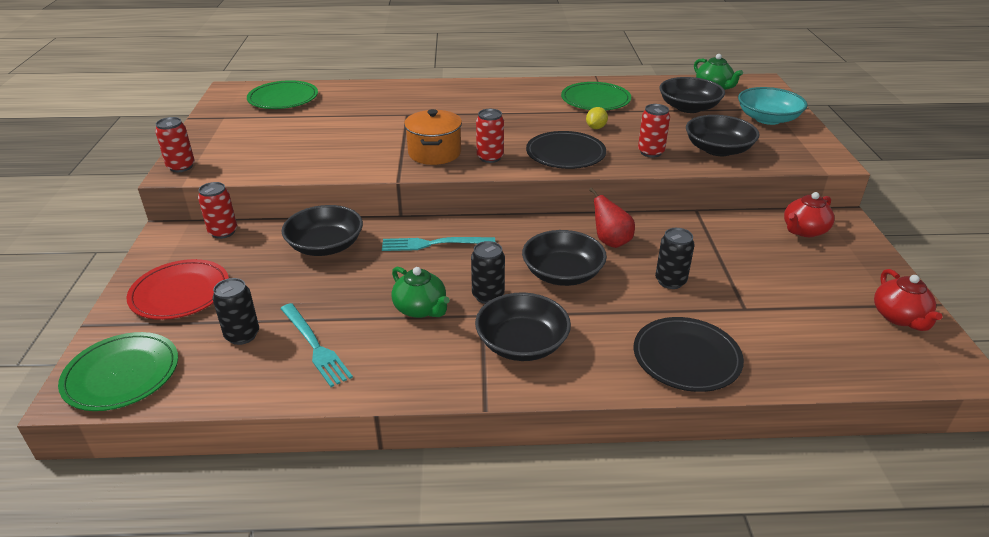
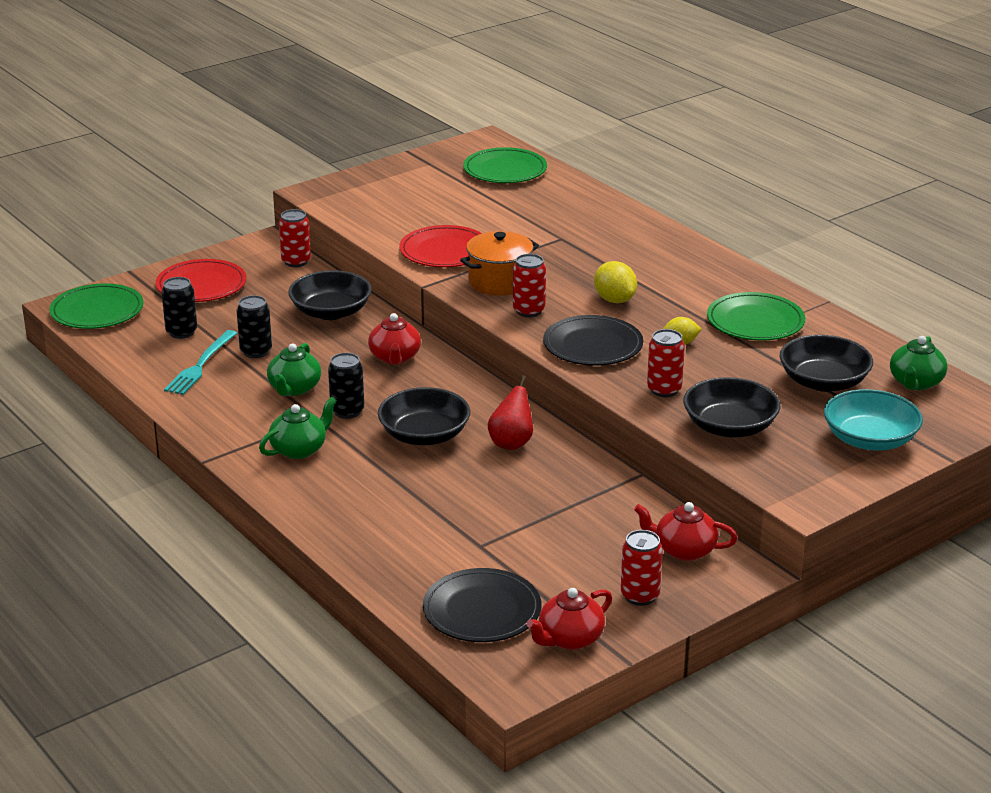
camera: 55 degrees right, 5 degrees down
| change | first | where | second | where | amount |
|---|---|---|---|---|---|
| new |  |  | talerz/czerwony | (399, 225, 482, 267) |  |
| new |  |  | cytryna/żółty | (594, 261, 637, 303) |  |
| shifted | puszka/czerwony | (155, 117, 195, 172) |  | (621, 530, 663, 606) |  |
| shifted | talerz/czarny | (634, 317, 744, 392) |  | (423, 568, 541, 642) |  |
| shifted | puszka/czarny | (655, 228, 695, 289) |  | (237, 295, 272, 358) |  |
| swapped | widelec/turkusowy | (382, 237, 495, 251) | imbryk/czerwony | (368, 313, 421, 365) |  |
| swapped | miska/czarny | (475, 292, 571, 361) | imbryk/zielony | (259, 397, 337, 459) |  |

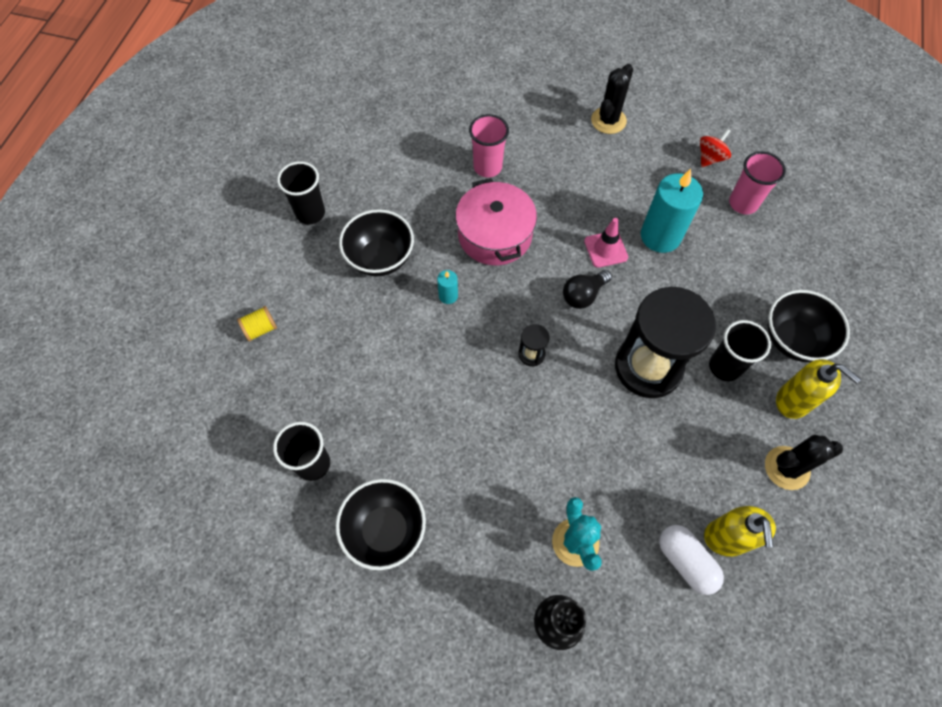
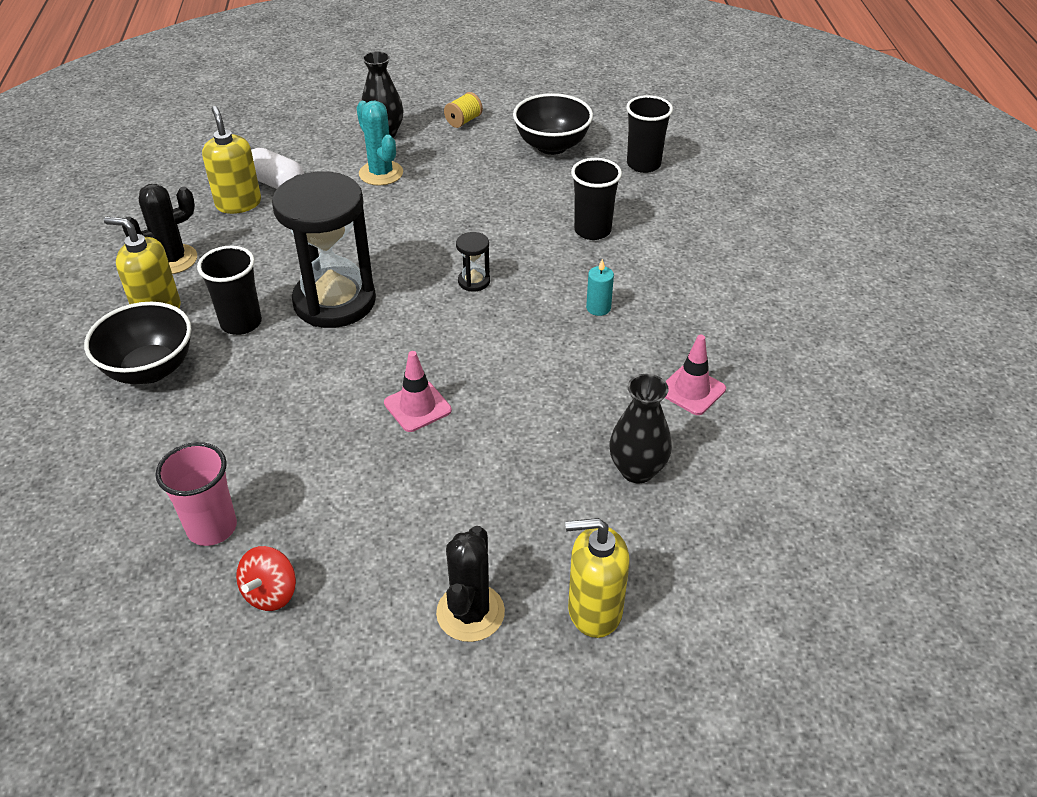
camera: 160 degrees right, 20 degrees down
| change | first | where | second | where | amount |
|---|---|---|---|---|---|
| gone | miska/czarny | (339, 209, 414, 276) |  |  |  |
| gone | garnek/różowy | (455, 178, 537, 265) |  |  |  |
| gone | żarówka/czarny | (563, 270, 612, 309) |  |  |  |
| gone | świeca/turkusowy | (641, 169, 703, 253) |  |  |  |
| new |  |  | dozownik mydła/żółty | (565, 518, 629, 638) |  |
| new |  |  | pachołek/różowy | (665, 335, 726, 415) |  |
| shifted | szpulka/żółty | (237, 306, 277, 342) |  | (444, 92, 483, 128) |  |
| shifted | szklanka/czarny | (277, 161, 325, 225) |  | (571, 158, 622, 240) |  |
| swapped | szklanka/różowy | (469, 114, 509, 177) | wazon/czarny | (609, 374, 672, 483) |  |

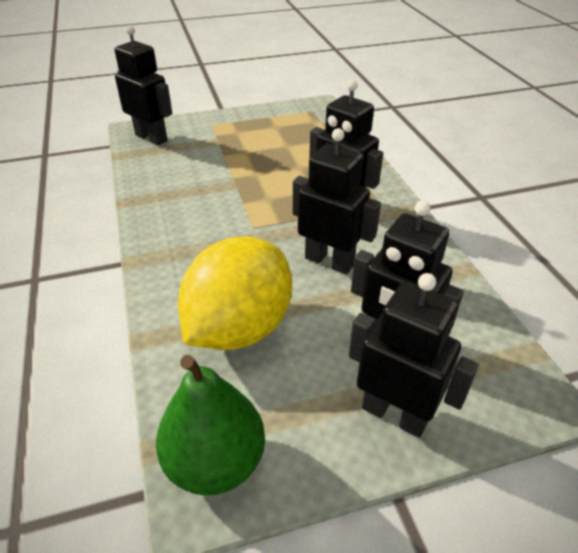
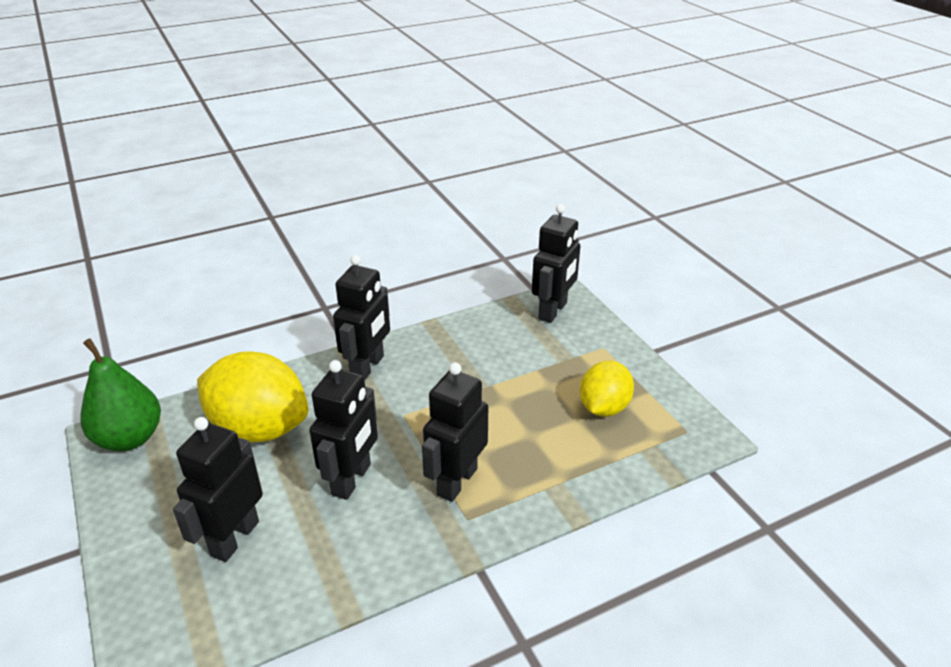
camera: 80 degrees right, 5 degrees down
| change | first | where | second | where | amount |
|---|---|---|---|---|---|
| new |  |  | cytryna/żółty | (580, 361, 634, 417) |  |
| shifted | robot/czarny | (349, 273, 479, 438) |  | (333, 255, 390, 380) |  |

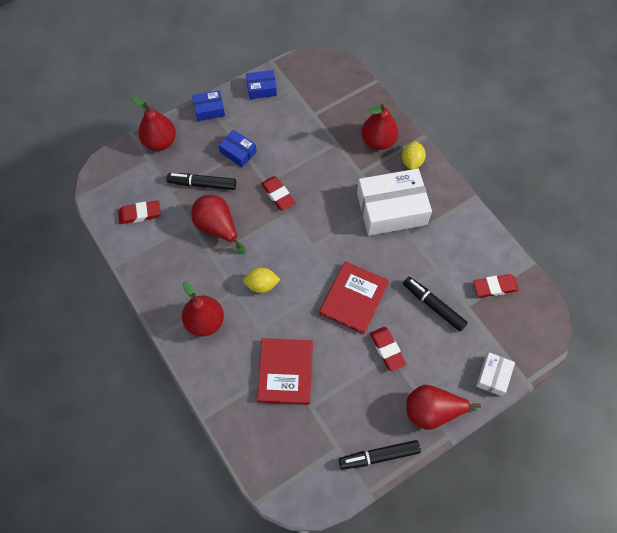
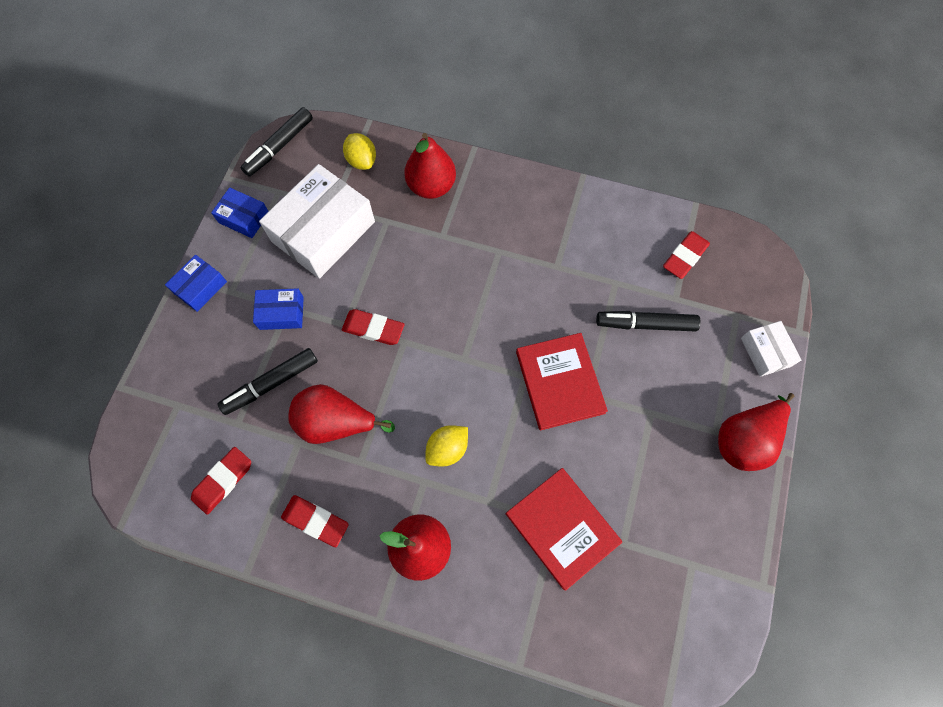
camera: 40 degrees left, 5 degrees up
| change | first | where | second | where | amount |
|---|---|---|---|---|---|
| gone | gruszka/czerwony | (132, 96, 176, 151) |  |  |  |
| shifted | flamaster/czarny | (339, 440, 421, 470) |  | (241, 107, 313, 177) |  |
| shifted | pudełko/biały | (357, 169, 432, 236) |  | (259, 164, 375, 279) |  |
| shifted | gumka do mazania/czerwony | (370, 327, 406, 371) |  | (281, 495, 349, 547) |  |
| shifted | cytryna/żółty | (402, 141, 426, 170) |  | (343, 133, 376, 170) |  |
| rotated | pudełko/niebieski | (246, 70, 277, 99) |  | (211, 187, 269, 238) | 75 degrees clockwise |

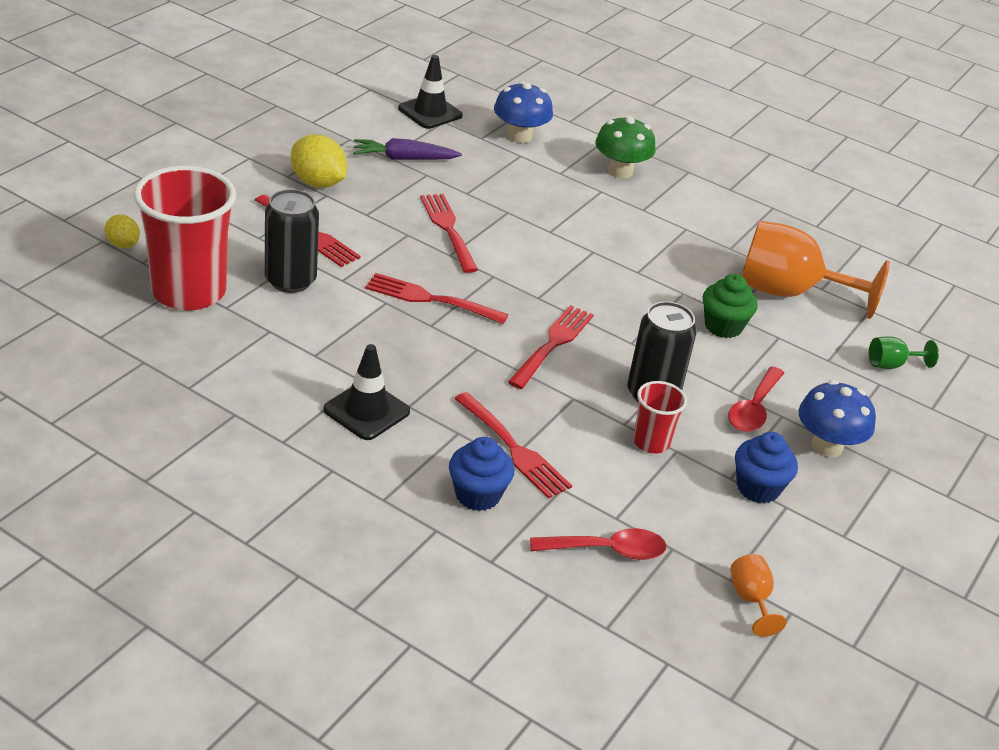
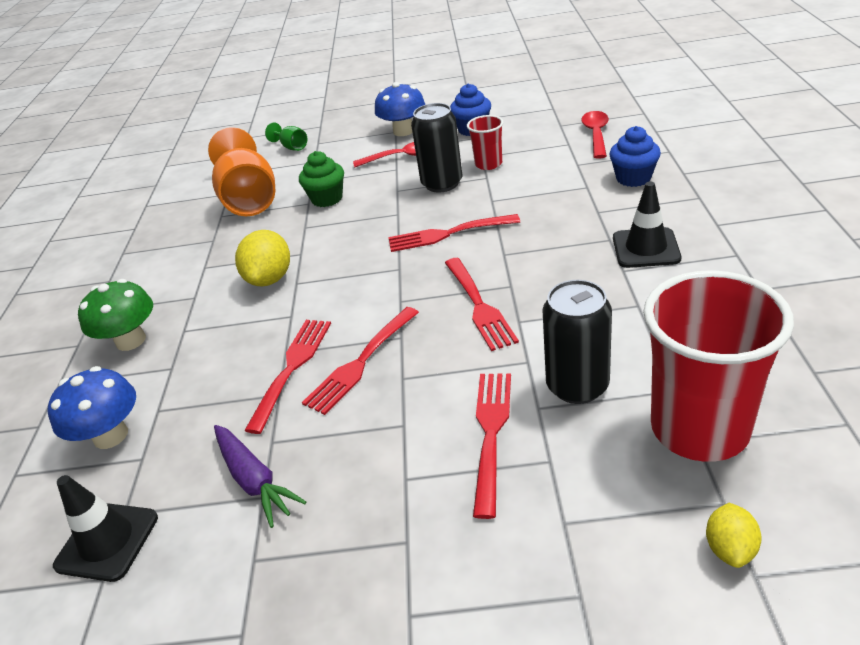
camera: 115 degrees left, 0 degrees up
| change | first | where | second | where | amount |
|---|---|---|---|---|---|
| gone | kielich/pomarańczowy | (730, 554, 787, 637) |  |  |  |
| shifted | cytryna/żółty | (291, 134, 347, 188) |  | (235, 230, 290, 286) |  |
| shifted | widelec/czerwony | (454, 392, 572, 499) |  | (244, 320, 331, 434) |  |
| rotated | łyżka/czerwony | (530, 528, 667, 560) |  | (581, 111, 609, 159) | 45 degrees clockwise |

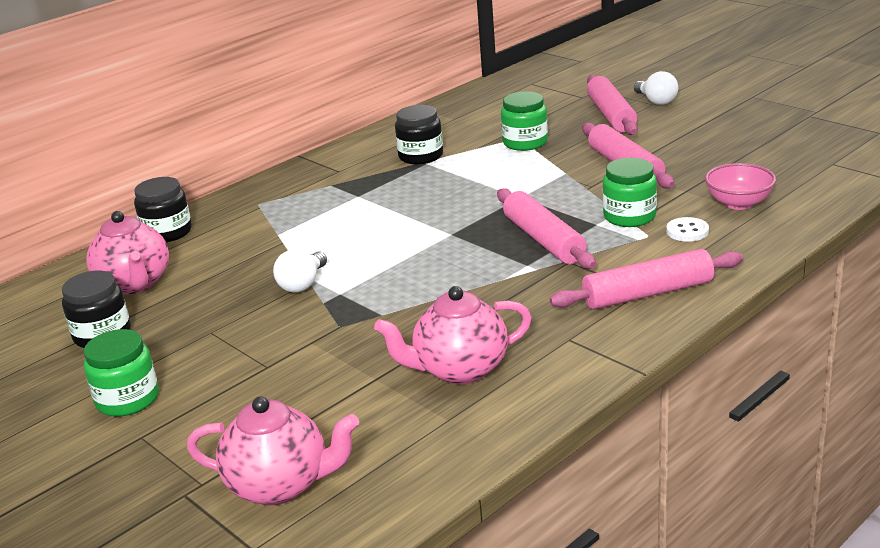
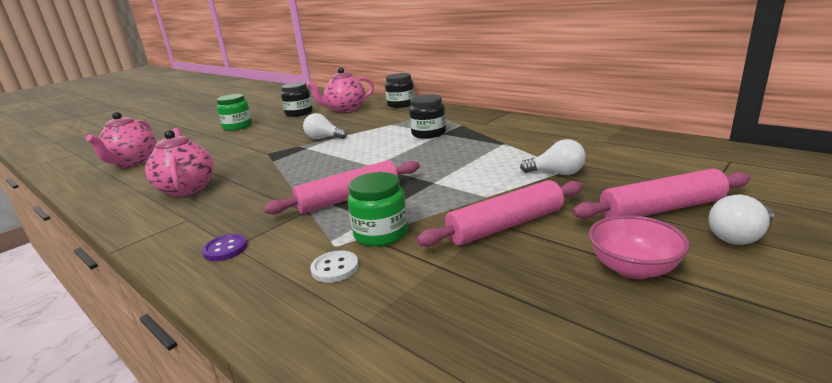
camera: 85 degrees right, 5 degrees down
| change | first | where | second | where | amount |
|---|---|---|---|---|---|
| shifted | słoik/czarny | (395, 105, 443, 164) |  | (409, 94, 446, 139) |  |
| shifted | miska/różowy | (705, 163, 776, 210) |  | (589, 215, 690, 279) |  |
| swapped | słoik/zielony | (501, 91, 548, 151) | żarówka/biały | (520, 139, 586, 175) |  |
| swapped | wałek do ciasta/różowy | (550, 249, 743, 310) | guzik/fioletowy | (202, 234, 248, 261) |  |

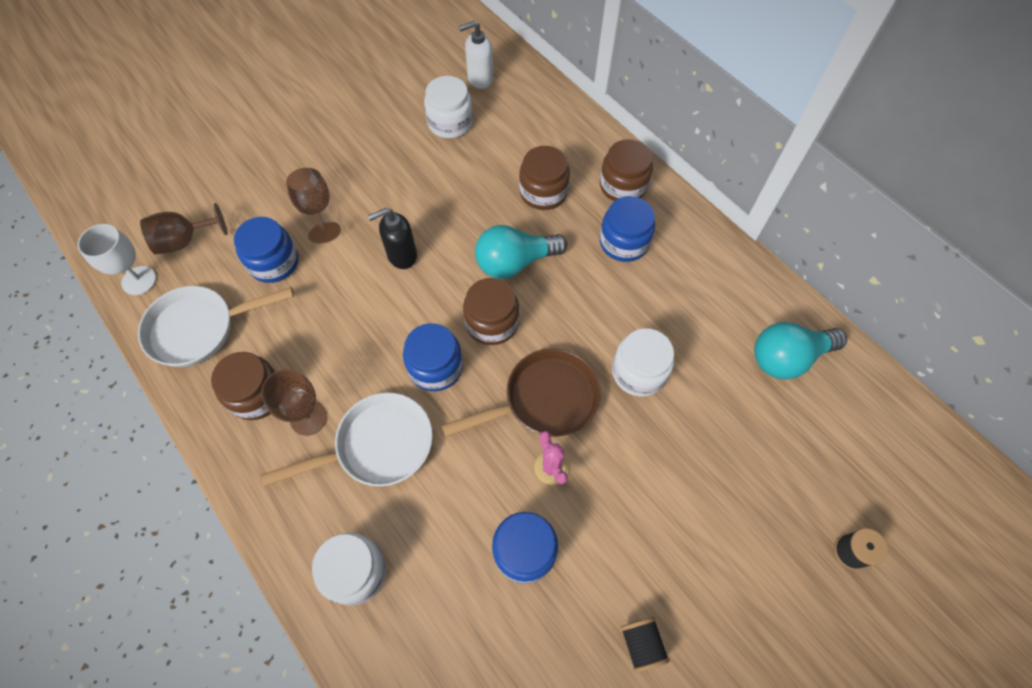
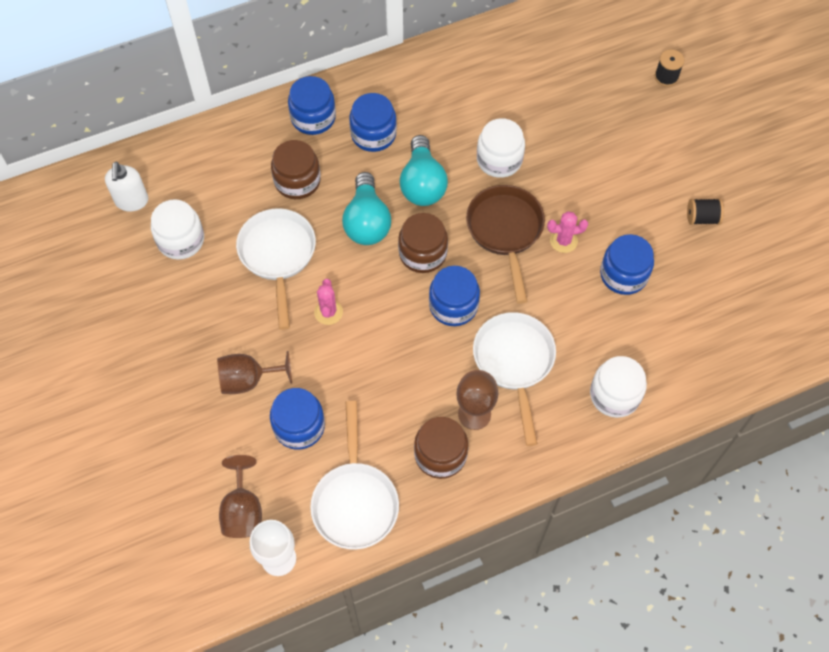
camera: 75 degrees left, 0 degrees up
| change | first | where | second | where | amount |
|---|---|---|---|---|---|
| new |  |  | patelnia/biały | (236, 208, 316, 330) |  |
| shifted | żarówka/turkusowy | (754, 322, 847, 380) |  | (400, 135, 448, 206) |  |
| swapped | dozownik mydła/czarny | (368, 208, 417, 269) | kaktus/różowy | (314, 279, 343, 325) |  |
| repainted | słoik/brązowy | (600, 139, 653, 201) | słoik/niebieski | (288, 76, 336, 135) |  |

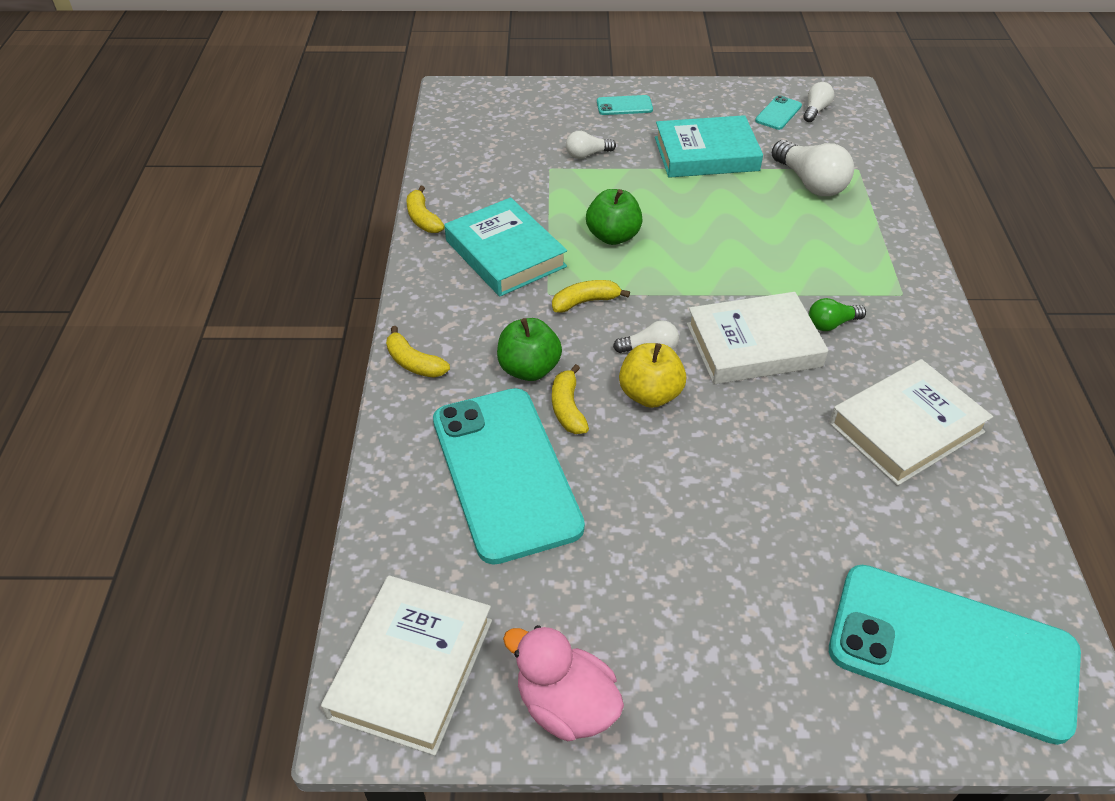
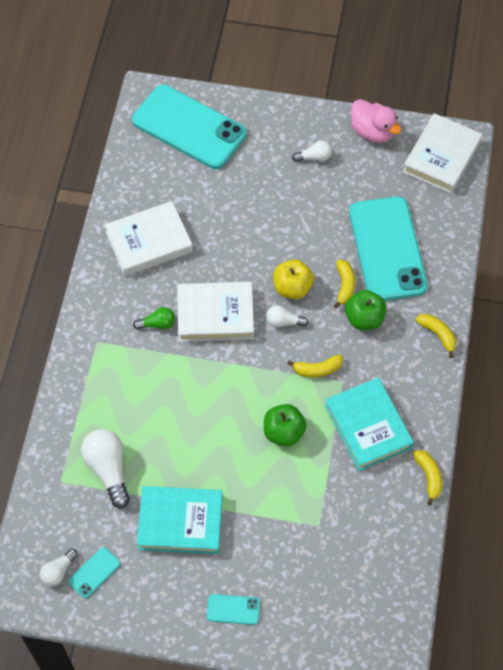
camera: 170 degrees left, 15 degrees up
| change | first | where | second | where | amount |
|---|---|---|---|---|---|
| shifted | żarówka/biały | (566, 131, 616, 159) |  | (292, 141, 332, 162) |  |

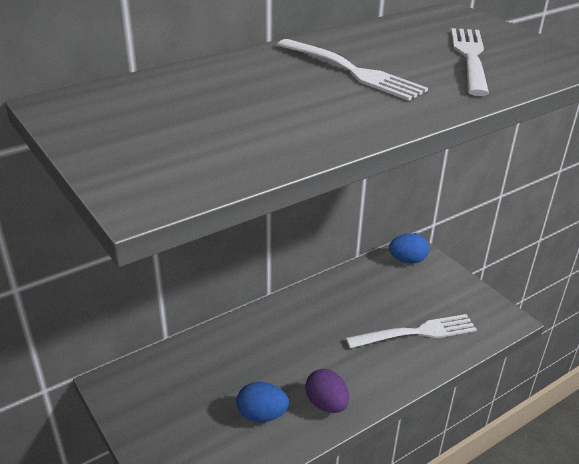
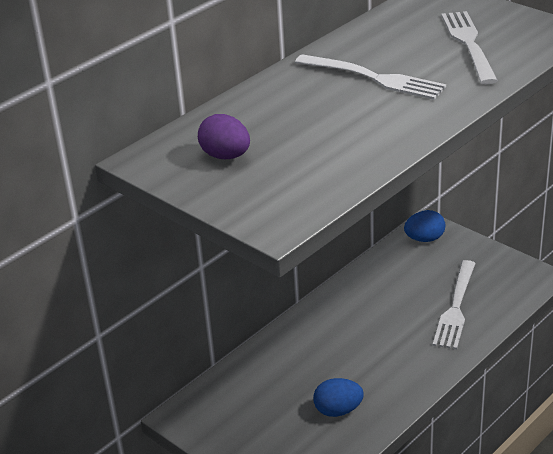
camera: 10 degrees left, 0 degrees up
| change | first | where | second | where | amount |
|---|---|---|---|---|---|
| shifted | jajko/fioletowy | (305, 369, 349, 413) |  | (198, 114, 250, 159) |  |
| rotated | widelec/biały | (345, 314, 477, 348) |  | (433, 260, 476, 349) | 135 degrees clockwise |

